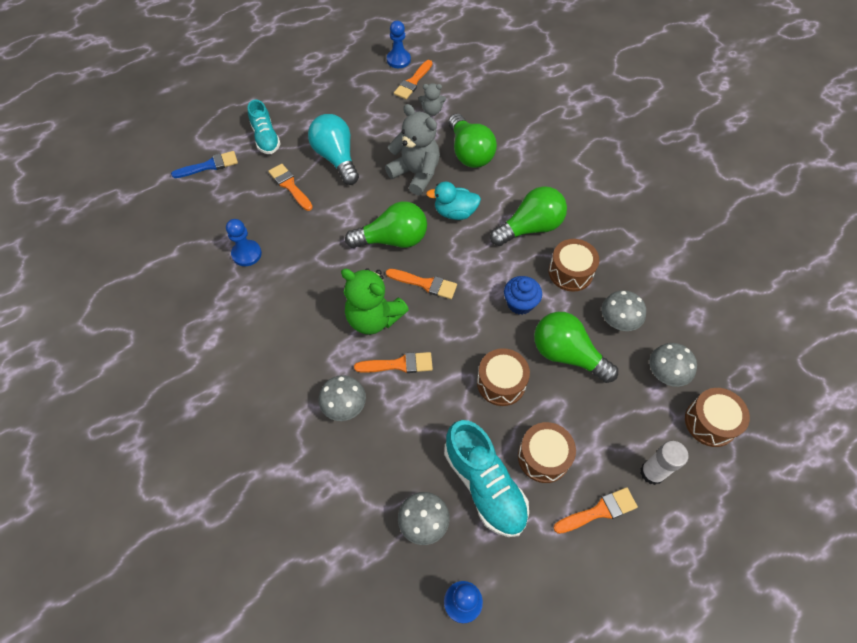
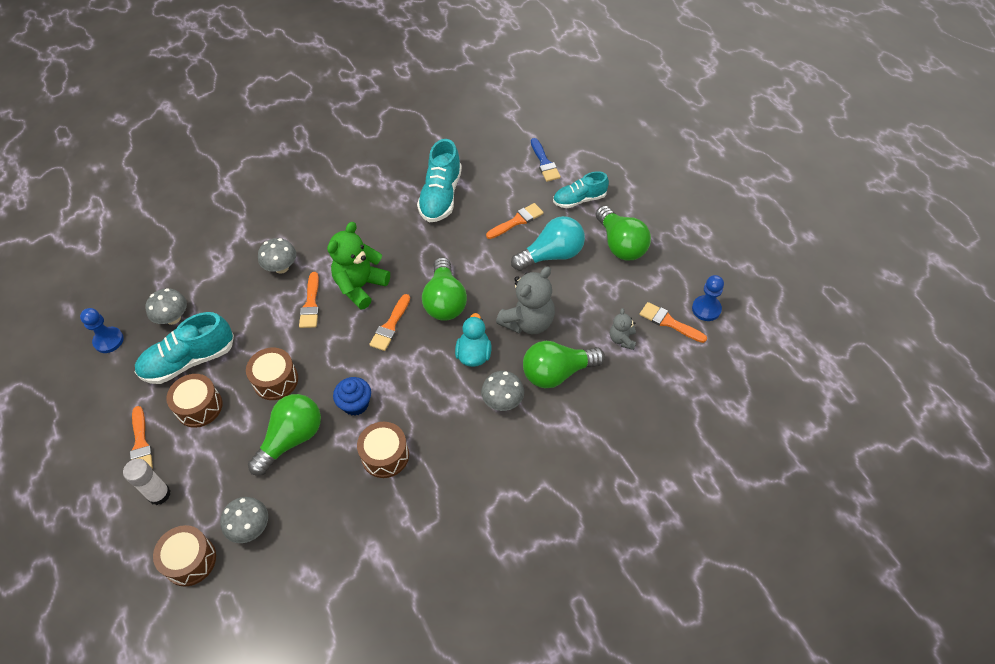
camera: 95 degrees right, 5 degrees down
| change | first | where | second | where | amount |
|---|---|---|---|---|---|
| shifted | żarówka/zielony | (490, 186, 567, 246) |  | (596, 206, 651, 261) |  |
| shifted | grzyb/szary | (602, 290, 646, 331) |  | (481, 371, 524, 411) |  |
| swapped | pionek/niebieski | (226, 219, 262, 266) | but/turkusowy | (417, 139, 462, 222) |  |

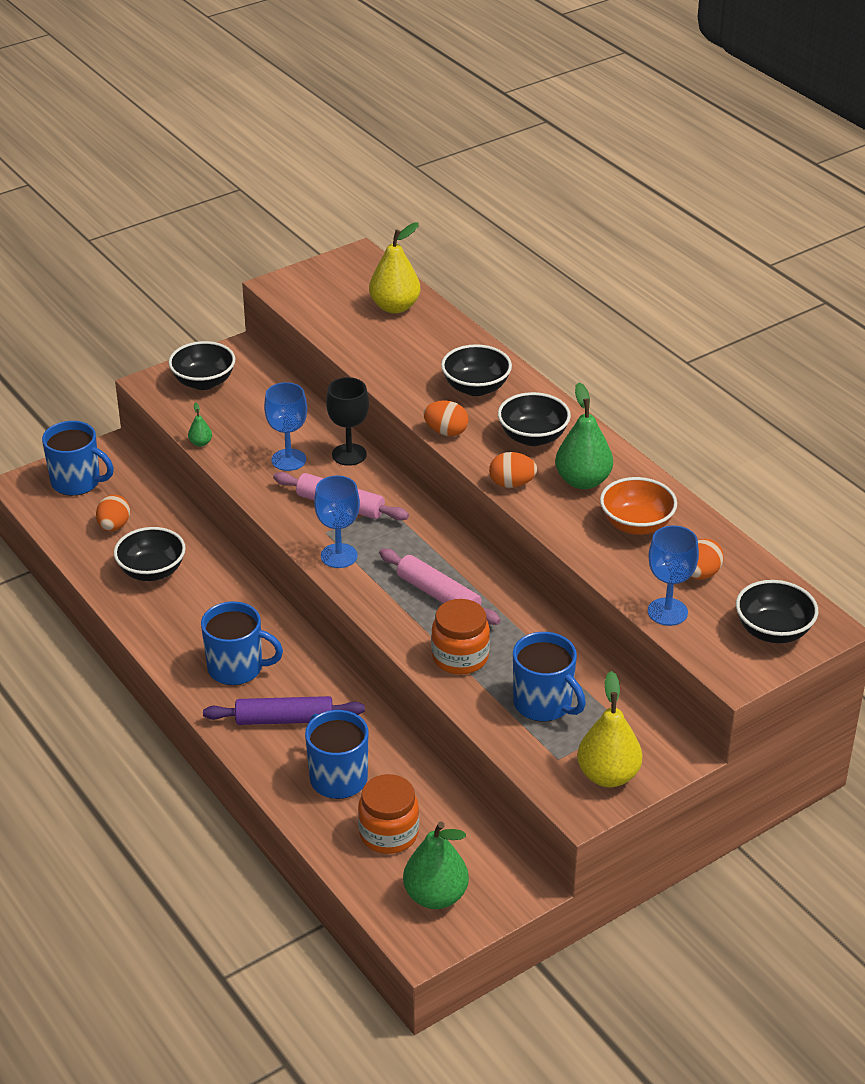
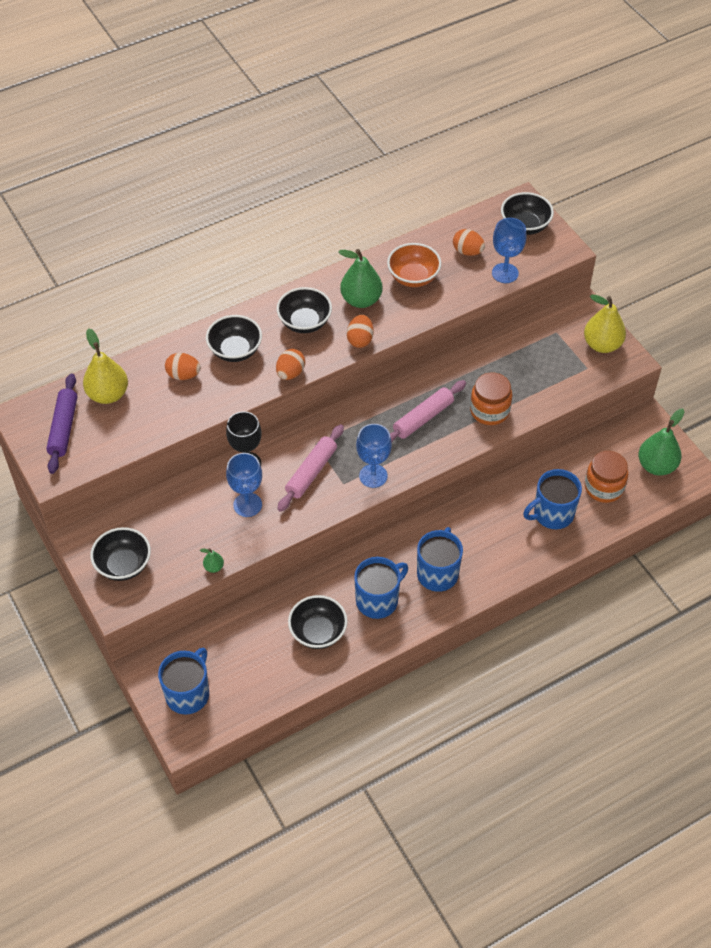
camera: 85 degrees left, 15 degrees up
| change | first | where | second | where | amount |
|---|---|---|---|---|---|
| shifted | jajko/pomarańczowy | (96, 495, 130, 531) |  | (165, 353, 201, 380) |  |
| shifted | wałek do ciasta/fioletowy | (203, 696, 365, 725) |  | (46, 373, 77, 474) |  |
| shifted | kubek/niebieski | (513, 632, 586, 722) |  | (354, 557, 408, 619) |  |

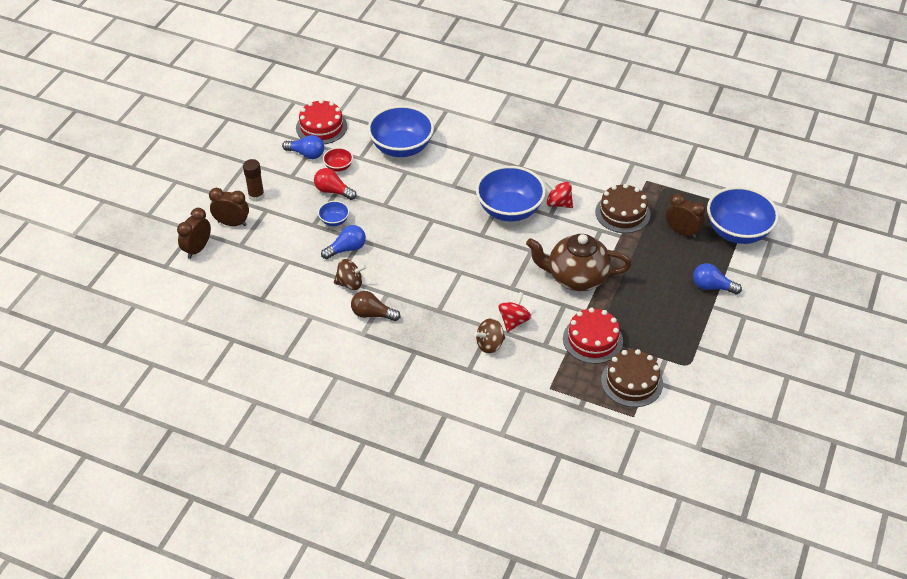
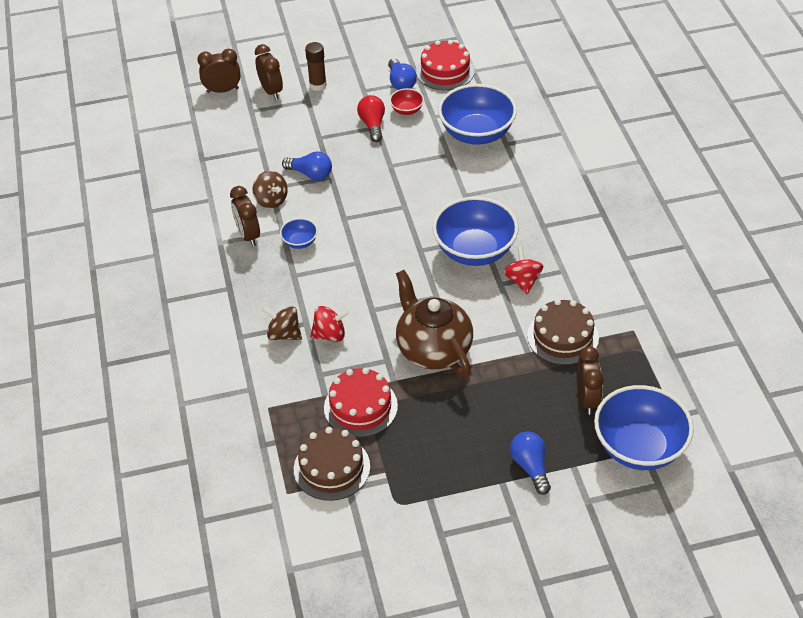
camera: 55 degrees right, 0 degrees up
| change | first | where | second | where | amount |
|---|---|---|---|---|---|
| shifted | miska/niebieski | (318, 201, 349, 226) |  | (280, 218, 318, 249) |  |
| swapped | żarówka/brązowy | (351, 291, 400, 321) | budzik/brązowy | (230, 186, 260, 246) |  |

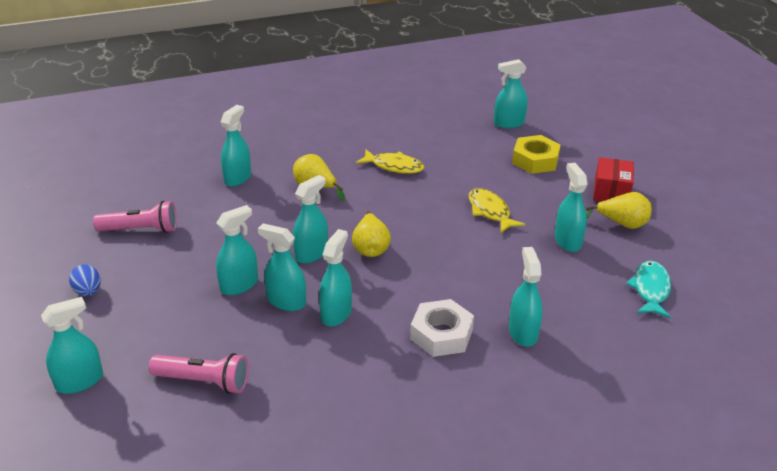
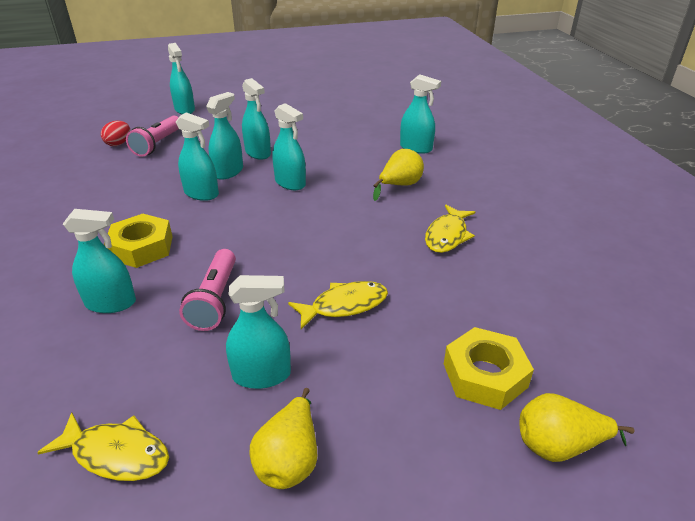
camera: 95 degrees right, 0 degrees up
| change | first | where | second | where | amount |
|---|---|---|---|---|---|
| gone | jajko/niebieski | (69, 264, 101, 296) |  |  |  |
| gone | spryskiwacz/turkusowy | (494, 59, 528, 128) |  |  |  |
| gone | pudełko/czerwony | (593, 157, 634, 202) |  |  |  |
| new |  |  | jajko/czerwony | (101, 121, 130, 146) |  |
| shifted | latarka/różowy | (93, 201, 177, 233) |  | (179, 249, 236, 331) |  |
| shifted | gruszka/żółty | (352, 211, 391, 257) |  | (520, 393, 634, 462) |  |
| repainted | nakrętka/biały | (410, 299, 474, 357) | nakrętka/żółty | (104, 214, 173, 268) |  |
| repainted | ryba/turkusowy | (626, 261, 671, 318) | ryba/żółty | (37, 412, 169, 481) |  |

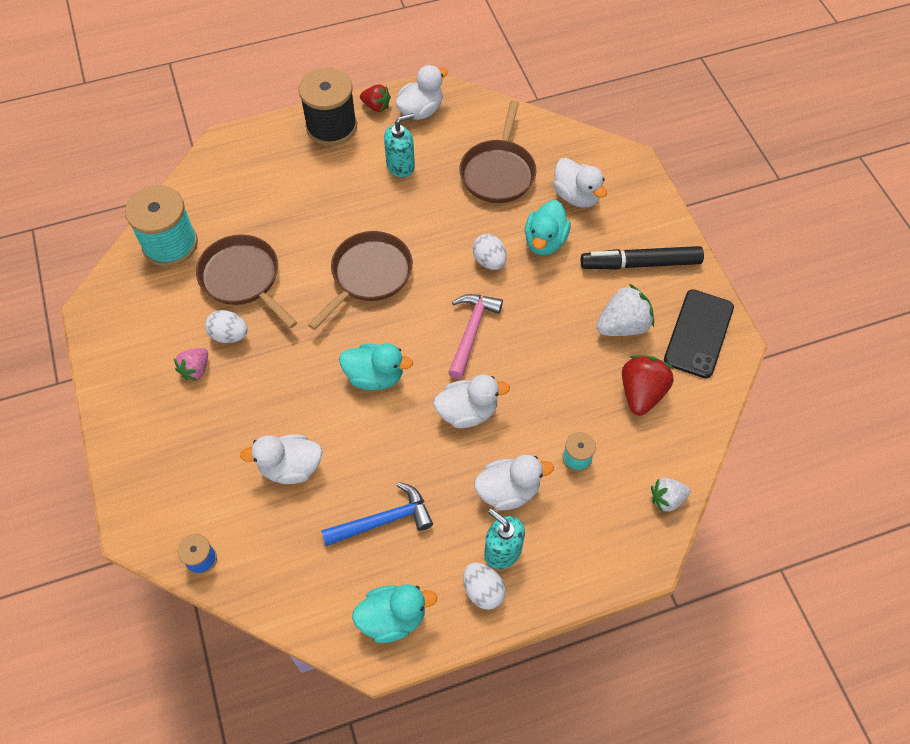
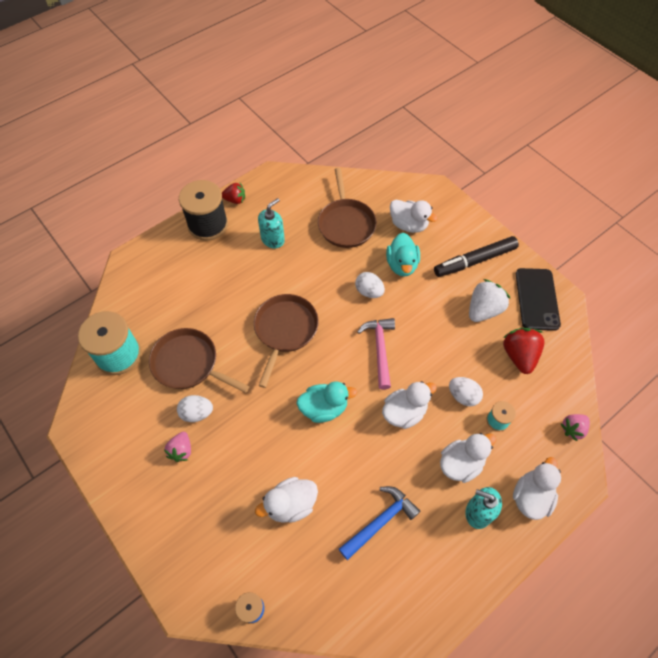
camera: 20 degrees left, 0 degrees up
| change | first | where | second | where | amount |
|---|---|---|---|---|---|
| gone | kaczka/turkusowy | (352, 584, 437, 643) |  |  |  |
| shifted | kaczka/biały | (395, 65, 448, 120) |  | (513, 457, 561, 520) |  |
| shifted | jajko/biały | (463, 562, 506, 610) |  | (449, 377, 483, 407) |  |
| repainted | truskawka/biały | (651, 478, 690, 512) | truskawka/różowy | (561, 414, 590, 441) |  |

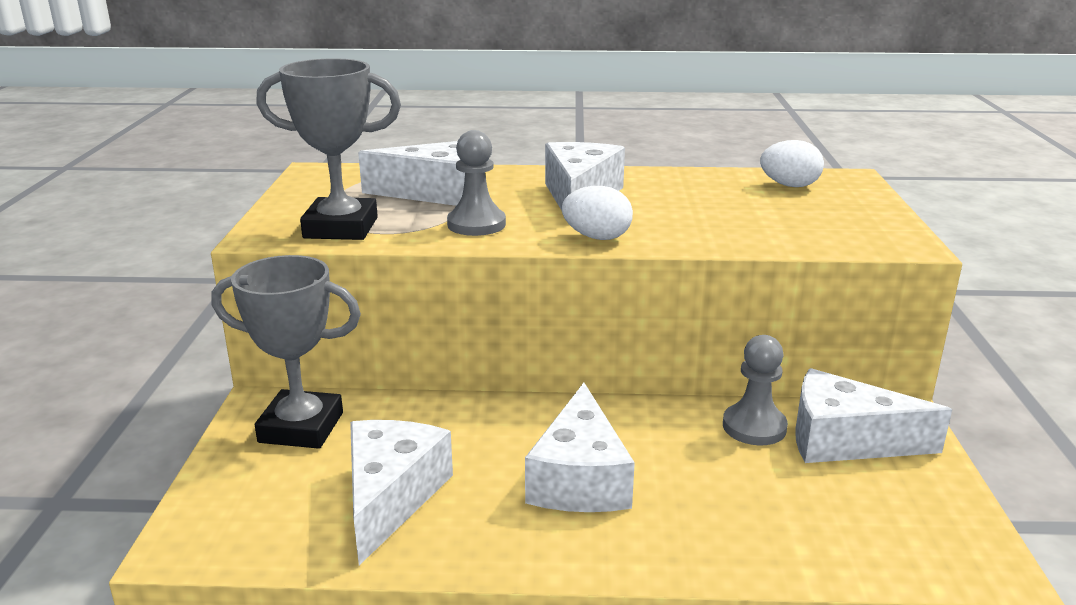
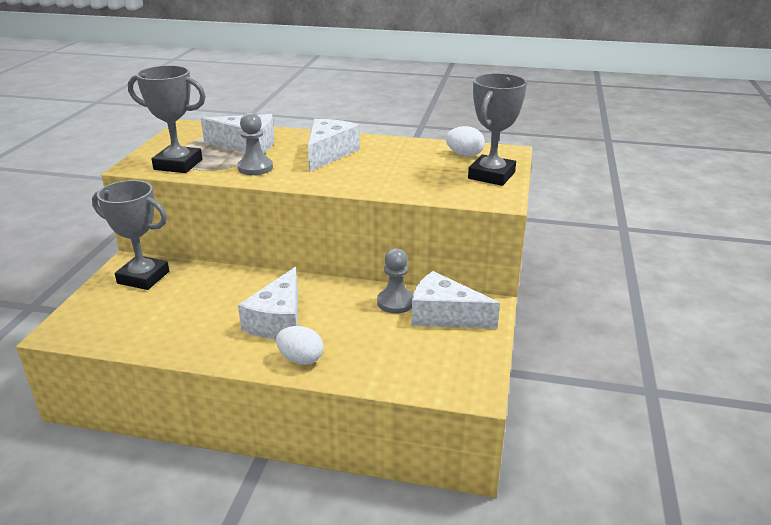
camera: 10 degrees right, 5 degrees up
| change | first | where | second | where | amount |
|---|---|---|---|---|---|
| gone | ser/biały | (350, 420, 453, 565) |  |  |  |
| new |  |  | puchar/szary | (468, 73, 527, 186) |  |
| shifted | jajko/biały | (562, 186, 633, 240) |  | (276, 326, 323, 365) |  |

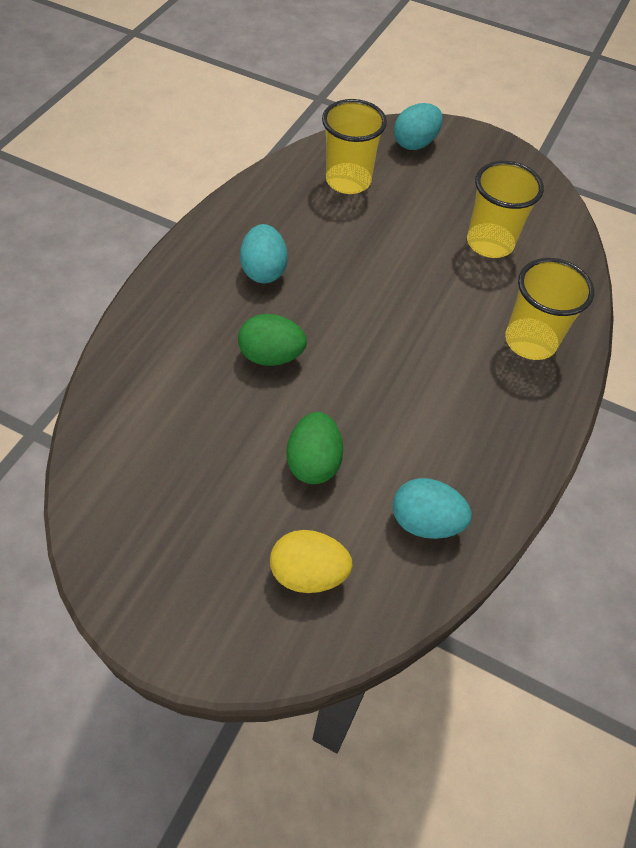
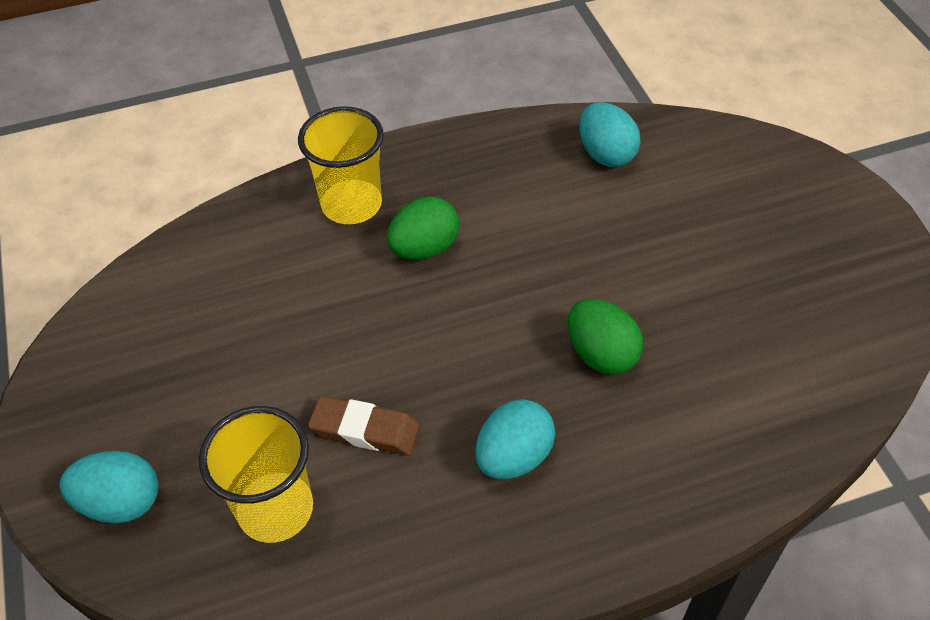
camera: 130 degrees left, 5 degrees down
| change | first | where | second | where | amount |
|---|---|---|---|---|---|
| gone | jajko/żółty | (270, 530, 353, 593) |  |  |  |
| gone | szklanka/żółty | (467, 161, 544, 258) |  |  |  |
| new |  |  | gumka do mazania/brązowy | (308, 396, 420, 455) |  |
| shifted | jajko/zielony | (287, 412, 343, 484) |  | (387, 196, 459, 260) |  |

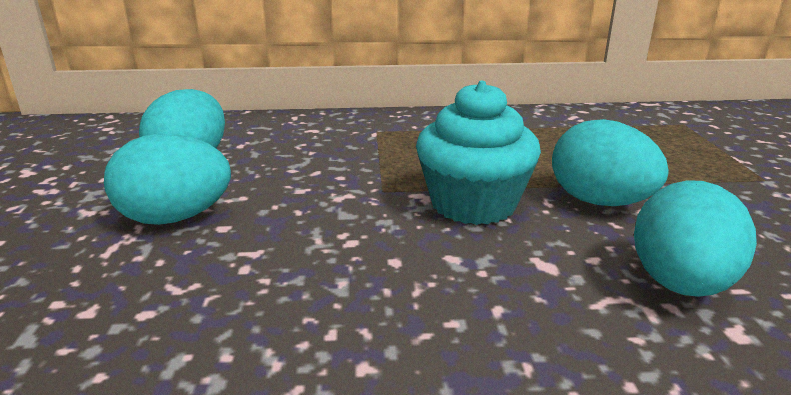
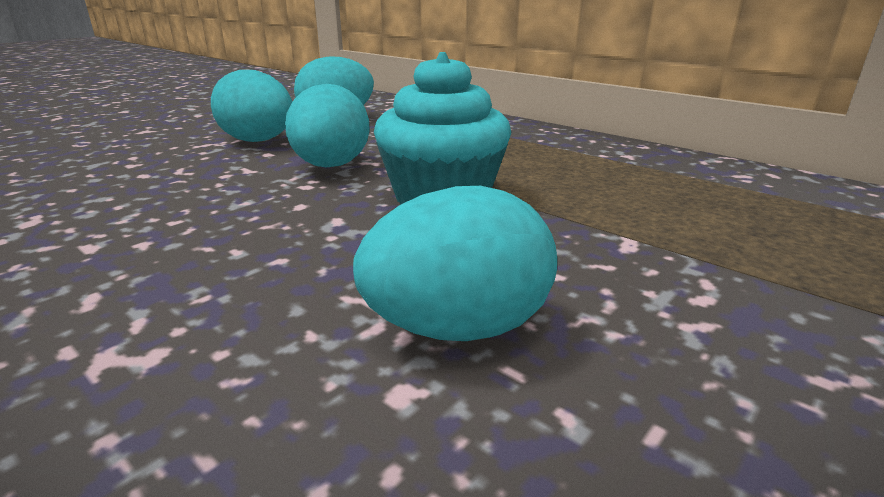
camera: 45 degrees right, 0 degrees up
| change | first | where | second | where | amount |
|---|---|---|---|---|---|
| shifted | jajko/turkusowy | (552, 119, 669, 206) |  | (285, 84, 370, 168) |  |

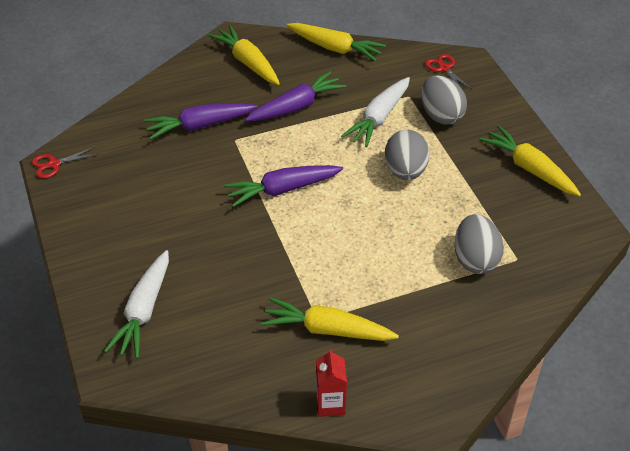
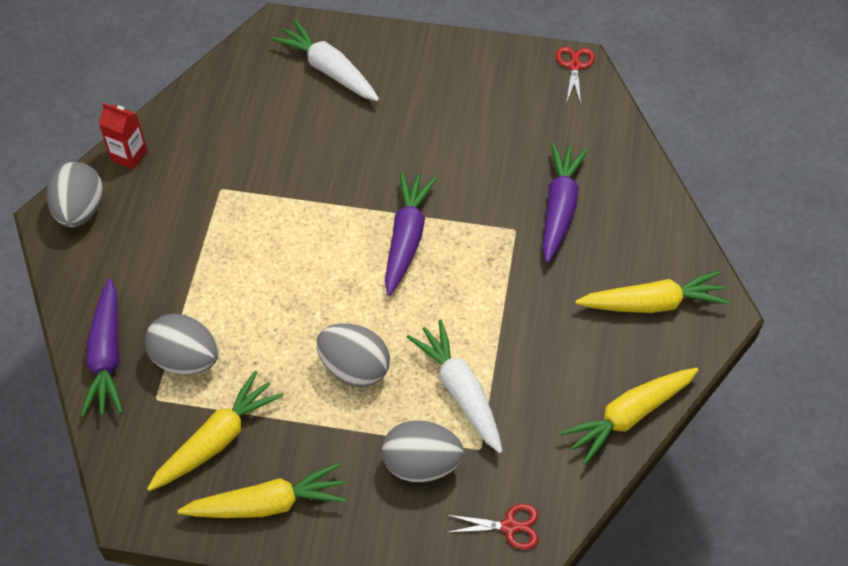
camera: 120 degrees right, 10 degrees up
| change | first | where | second | where | amount |
|---|---|---|---|---|---|
| new |  |  | jajko/szary | (46, 162, 103, 227) |  |
| shifted | marchewka/fioletowy | (245, 71, 346, 121) |  | (81, 279, 123, 417) |  |
| shifted | marchewka/żółty | (261, 297, 399, 341) |  | (147, 370, 283, 491) |  |

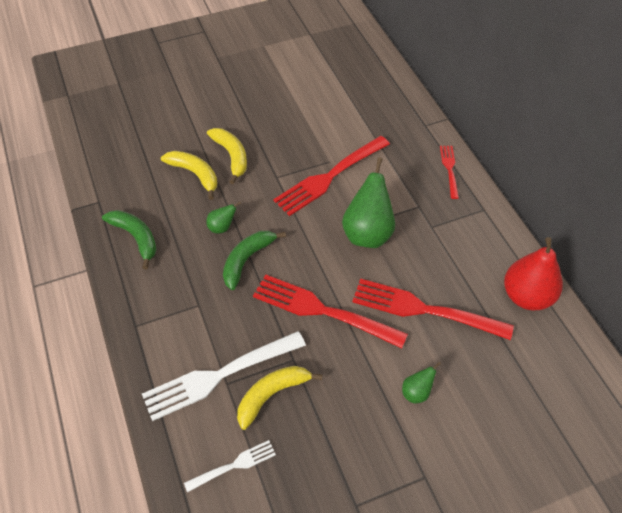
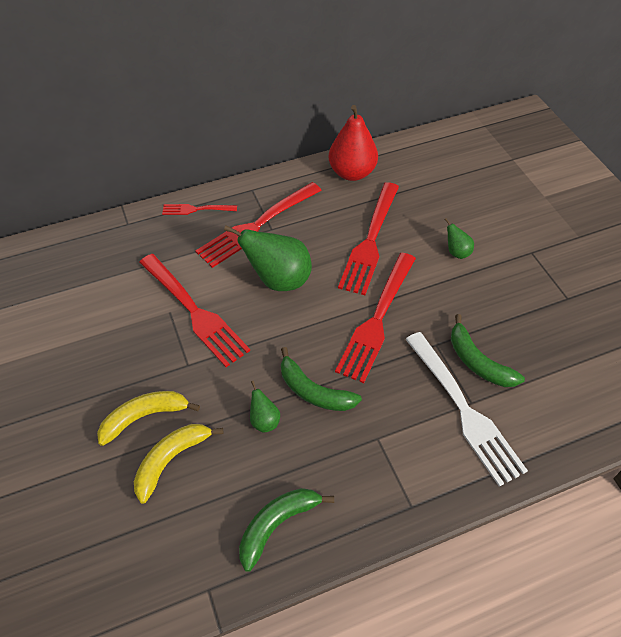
camera: 90 degrees left, 0 degrees up
| change | first | where | second | where | amount |
|---|---|---|---|---|---|
| gone | widelec/biały | (184, 440, 276, 492) |  |  |  |
| new |  |  | widelec/czerwony | (195, 182, 322, 268) |  |
| repainted | banan/żółty | (237, 366, 323, 430) | banan/zielony | (451, 314, 525, 387) |  |

